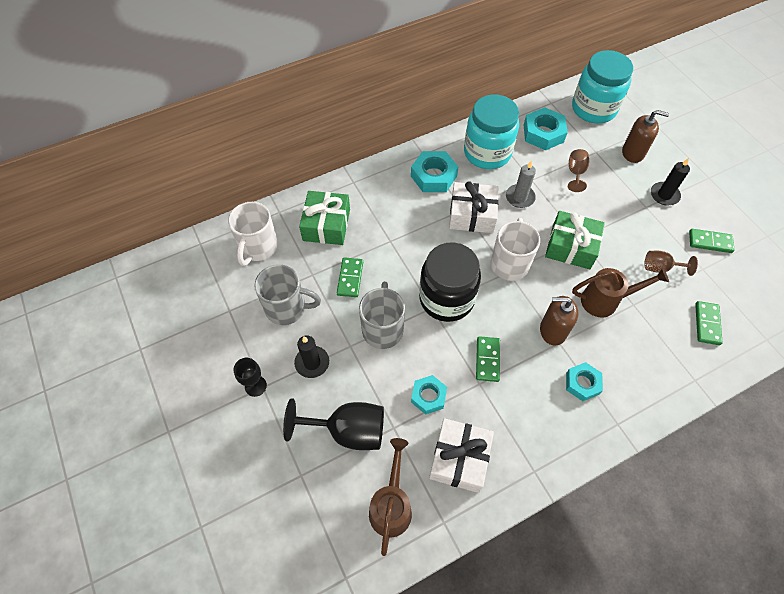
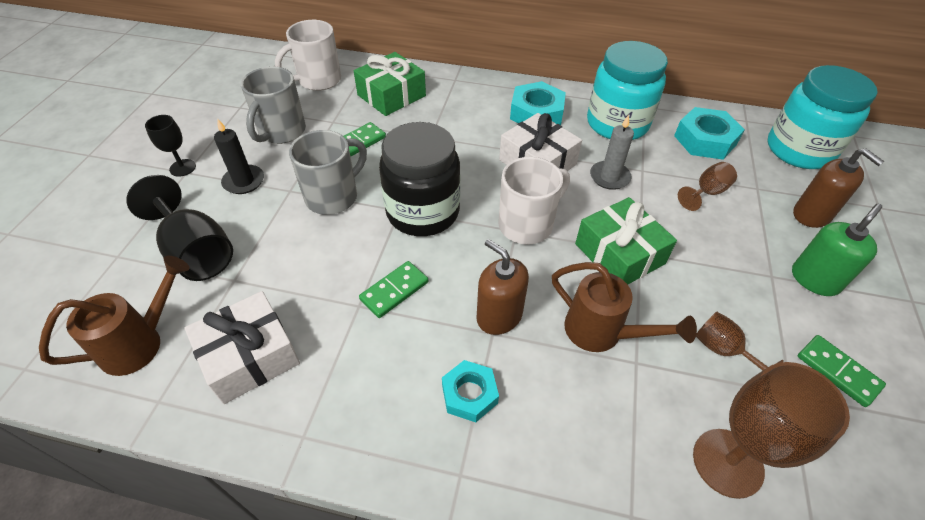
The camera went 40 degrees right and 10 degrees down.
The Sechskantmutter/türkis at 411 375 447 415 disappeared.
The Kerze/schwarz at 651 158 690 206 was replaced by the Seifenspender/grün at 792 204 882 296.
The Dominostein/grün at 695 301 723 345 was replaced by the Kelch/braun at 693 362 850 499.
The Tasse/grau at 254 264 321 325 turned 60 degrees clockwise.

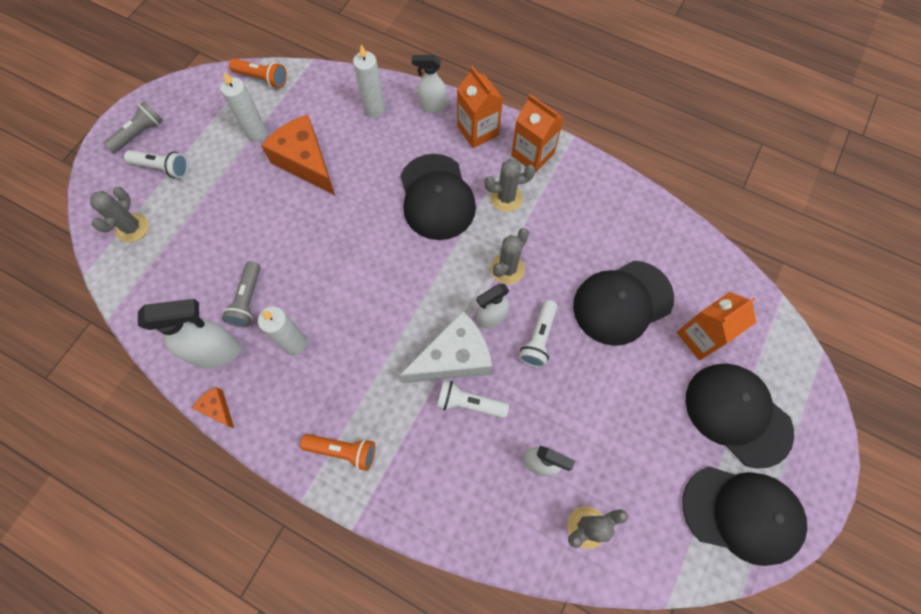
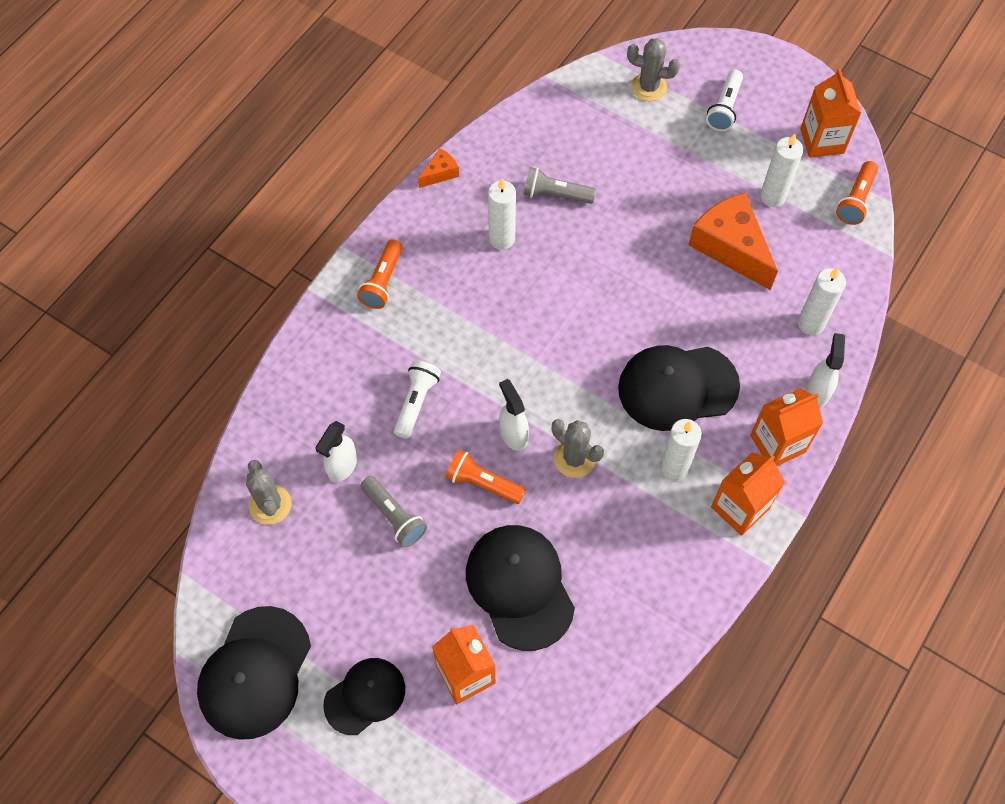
The camera went 95 degrees right and 5 degrees down.
The Sprühflasche/weiß at 138 299 241 369 disappeared.
The Käse/weiß at 399 311 492 383 disappeared.
The Getränkekarton/orange at 800 69 861 158 appeared.
The Taschenlampe/grau moved from 103 101 163 153 to 361 476 427 547.
The Kaktus/grau at 484 159 536 212 was replaced by the Kerze/weiß at 660 419 702 481.
The Taschenlampe/weiß at 519 300 557 368 became the Taschenlampe/orange at 445 450 526 504.
The Käse/orange at 261 115 335 195 turned 90 degrees counterclockwise.
The Kappe/schwarz at 686 363 794 469 changed to 0.63 times the size.

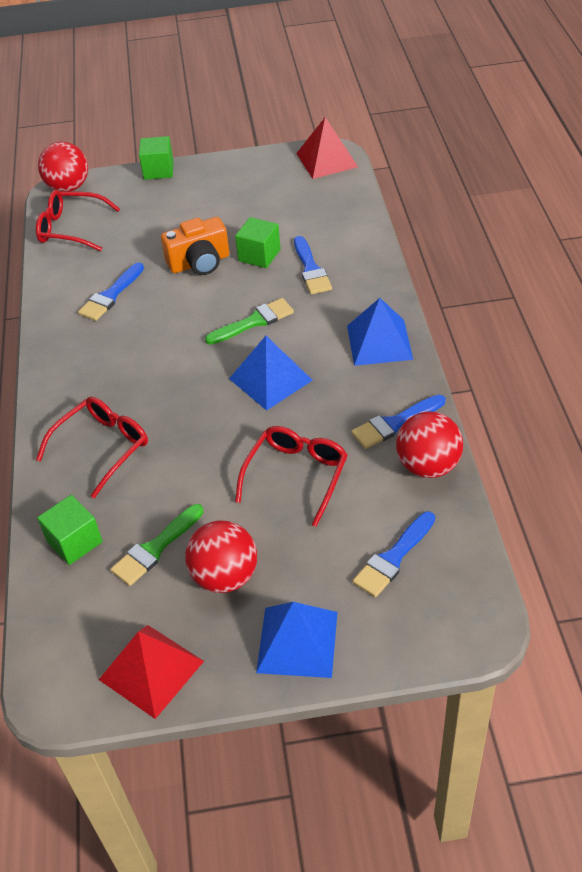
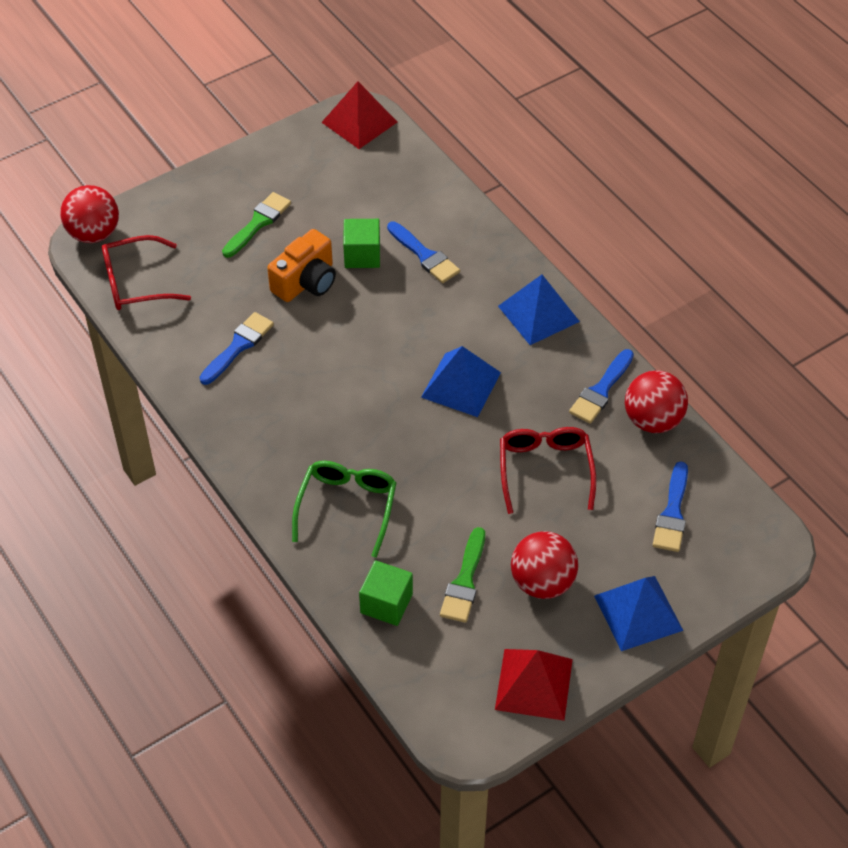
The camera went 30 degrees left and 5 degrees up.
The Kubus/grün at 139 136 174 180 disappeared.
The Pinsel/grün moved from 205 298 294 345 to 222 192 291 258.
The Brille/rot at 36 397 148 498 became the Brille/grün at 292 461 397 558.
The Pinsel/blau at 78 262 144 321 turned 150 degrees counterclockwise.

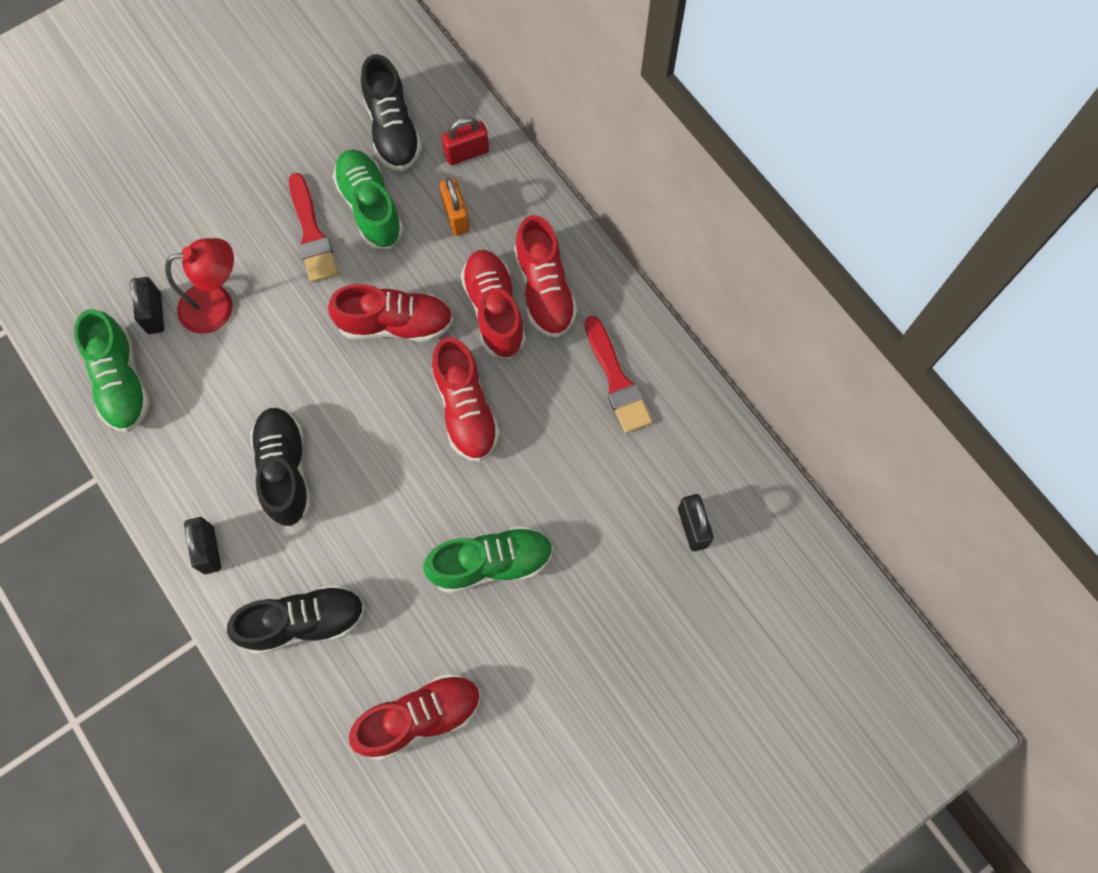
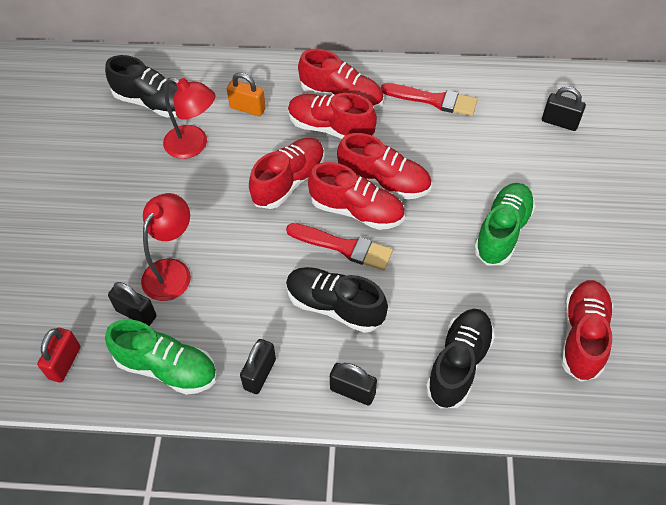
The camera went 50 degrees left and 15 degrees down.
The Vorhängeschloss/schwarz at 240 339 276 394 appeared.
The Schuh/rot at 308 162 405 230 appeared.
The Pinsel/rot moved from 289 173 338 282 to 286 223 393 270.
The Vorhängeschloss/rot moved from 442 117 489 165 to 37 328 81 383.
The Schuh/grün at 332 149 404 249 was replaced by the Lampe/rot at 163 77 215 159.

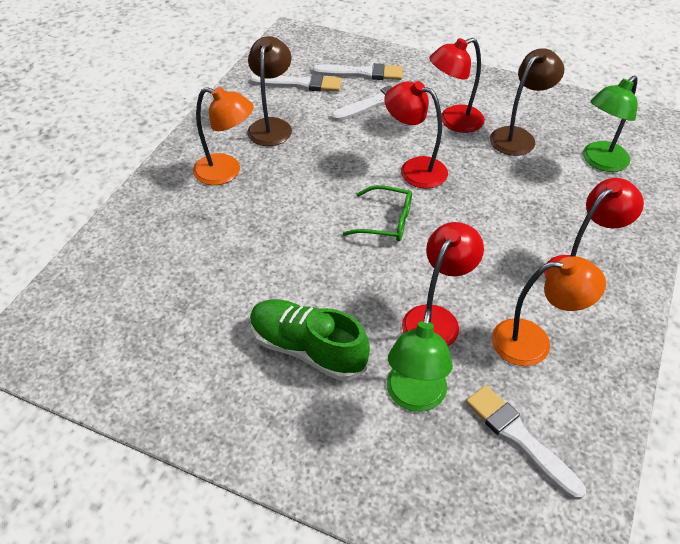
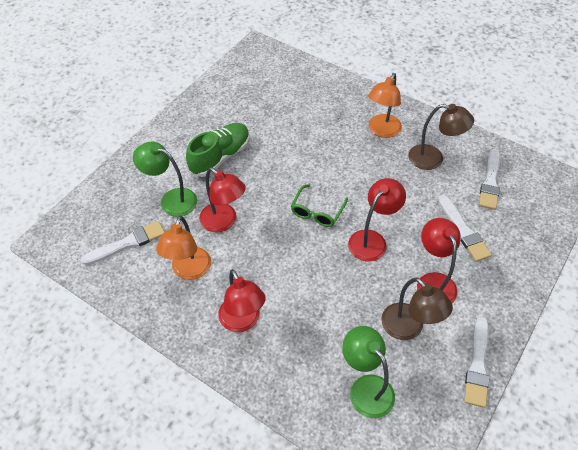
The camera went 100 degrees right and 5 degrees up.
The Pinsel/weiß moved from 312 63 403 80 to 464 317 490 408.

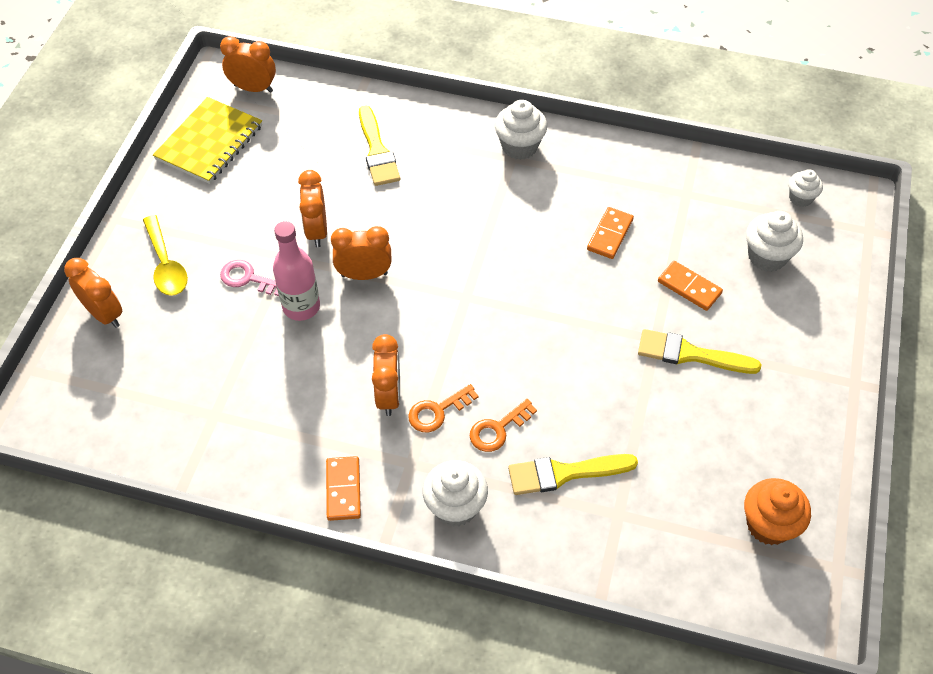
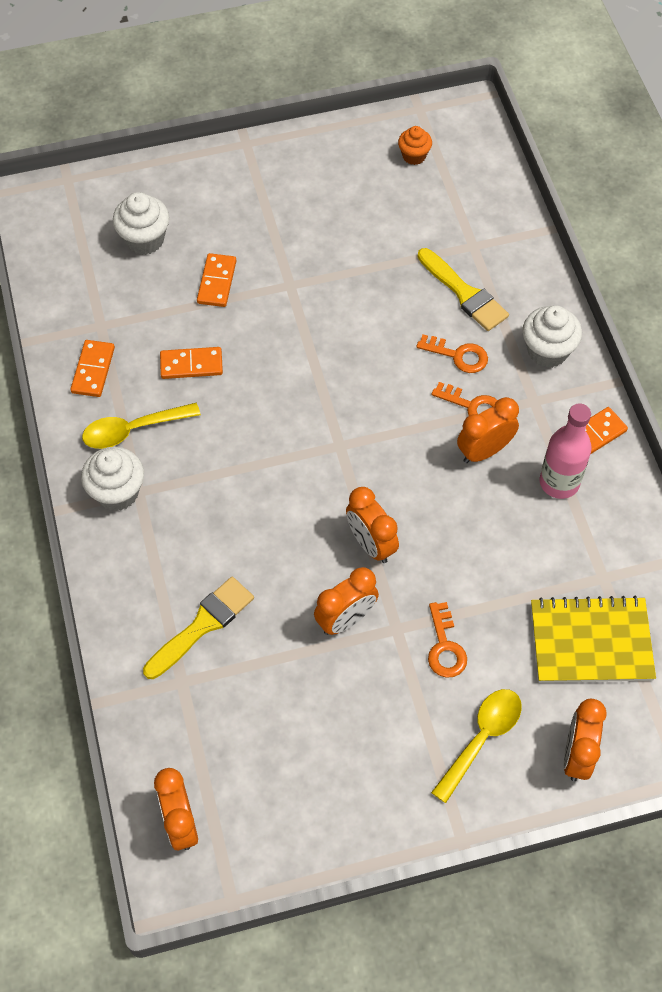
The camera went 120 degrees left and 5 degrees up.
The Pinsel/gelb at 638 329 762 374 disappeared.
The Muffin/weiß at 789 169 823 207 disappeared.
The Dominostein/orange at 70 340 115 397 appeared.
The Löffel/gelb at 82 403 201 449 appeared.
The Notizbuch/gelb moved from 153 97 262 184 to 531 596 656 683.
The Flasche/rosa moved from 273 221 320 321 to 540 403 592 499.
The Schlüssel/rosa at 220 260 279 296 became the Schlüssel/orange at 428 602 467 677.
The Muffin/orange at 744 478 811 545 changed to 0.63 times the size.

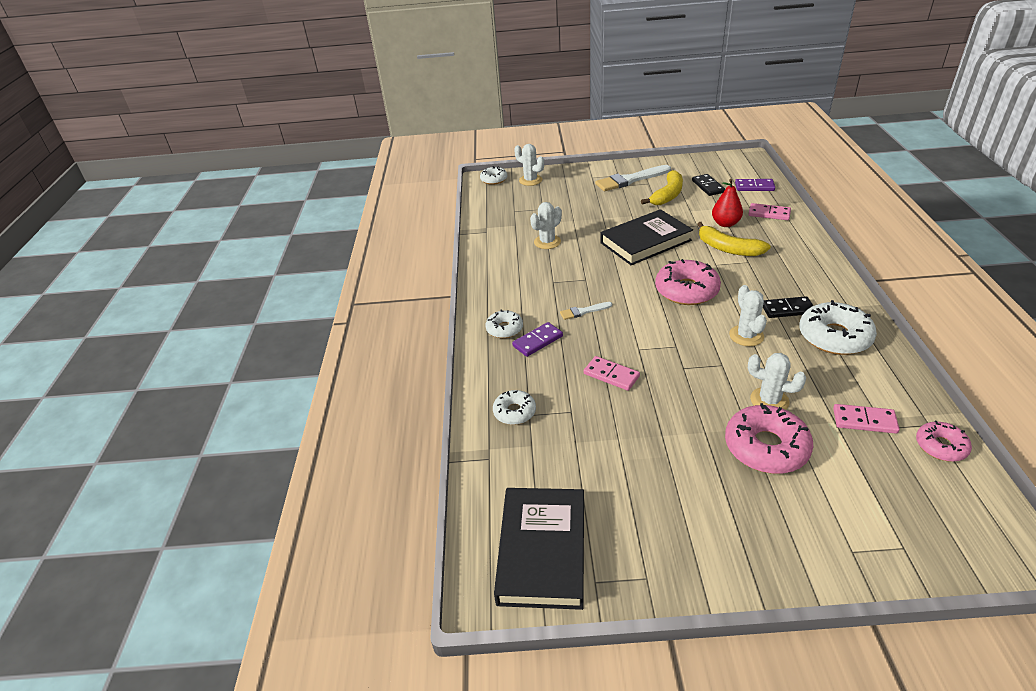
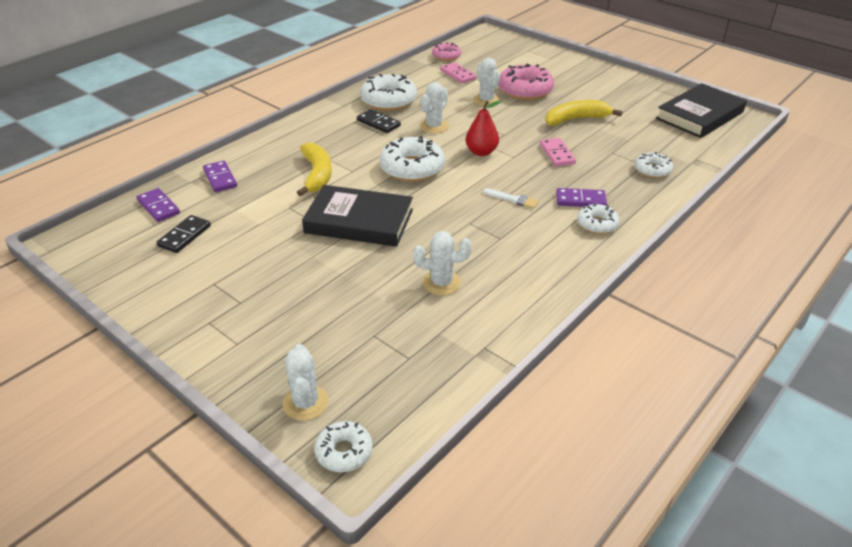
The camera went 140 degrees left and 0 degrees up.
The Pinsel/weiß at 595 165 671 191 disappeared.
The Banane/gelb moved from 641 170 683 205 to 545 100 622 126.
The Birne/rot moved from 712 179 743 227 to 465 101 502 156.
The Donut/rosa at 655 259 721 305 became the Donut/weiß at 380 136 445 182.
The Dominostein/rosa at 748 203 791 220 became the Dominostein/lila at 203 161 237 192.

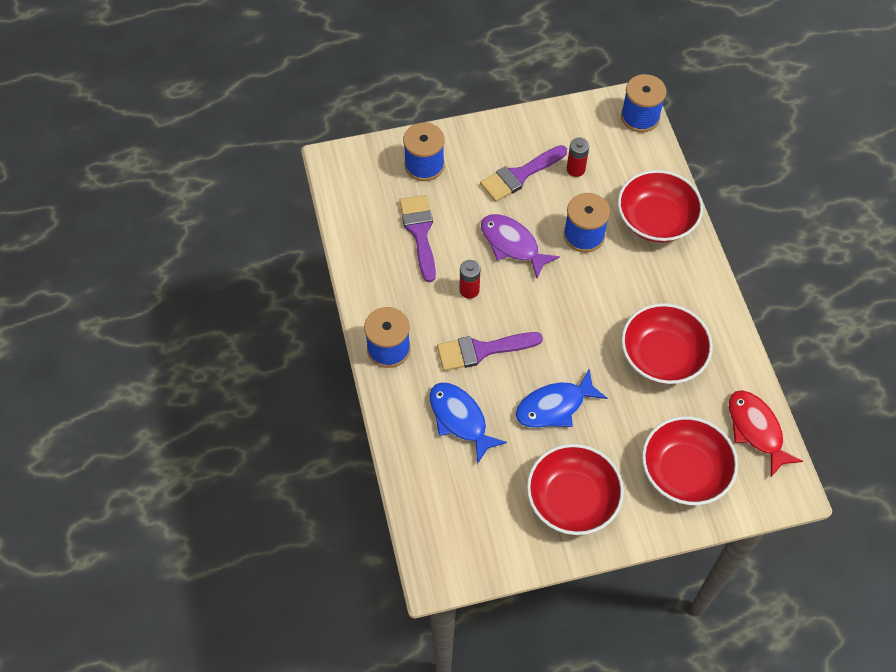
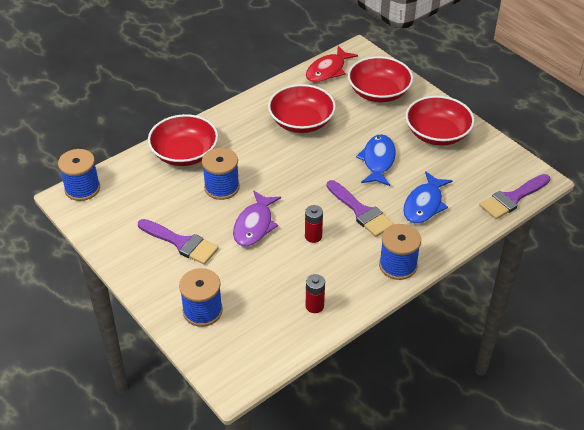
The camera went 115 degrees left and 15 degrees down.
The Pinsel/lila moved from 399 195 436 282 to 479 174 550 219.
The Batterie/rot moved from 567 138 589 177 to 306 274 325 313.
The Fisch/blau at 516 369 607 428 turned 120 degrees counterclockwise.

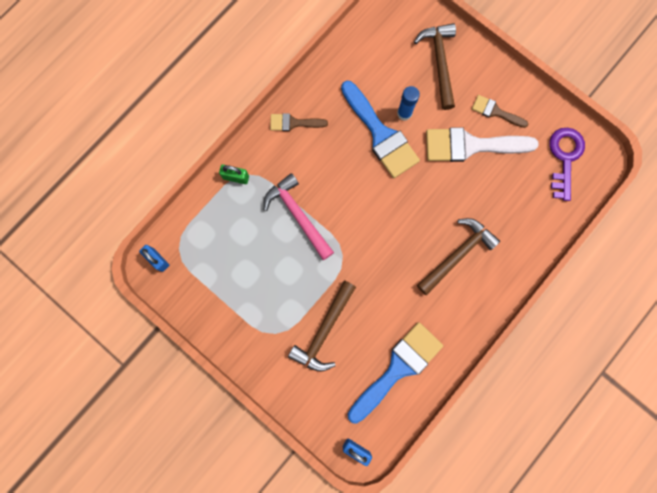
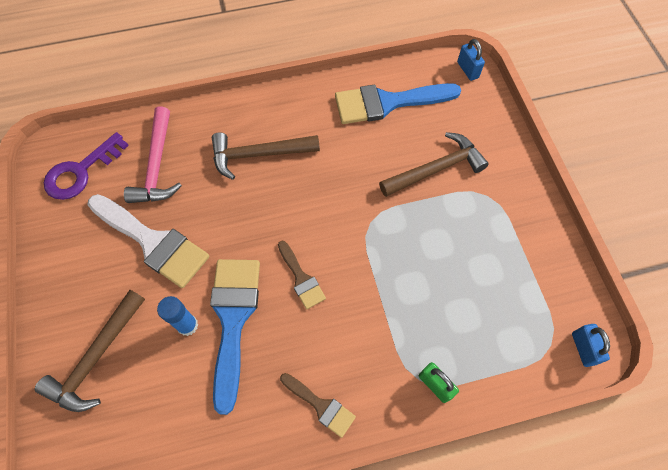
The camera went 145 degrees left and 15 degrees down.
The Hammer/rosa moved from 264 173 334 260 to 124 107 182 203.
The Pinsel/braun moved from 472 95 528 128 to 278 241 326 309.

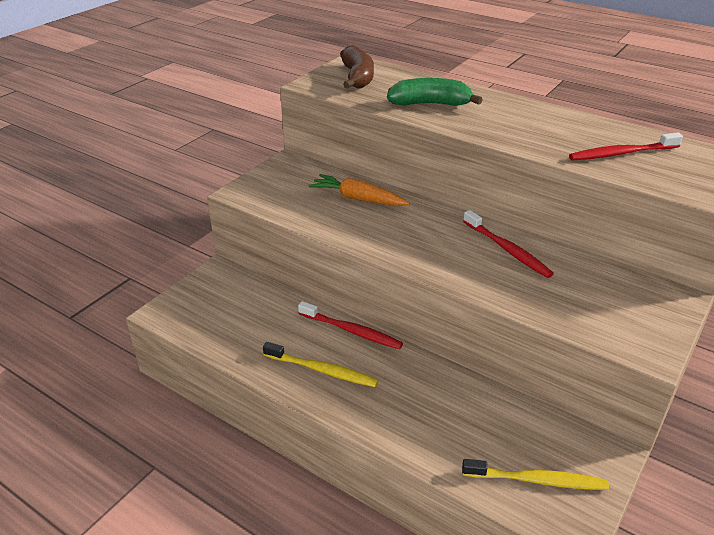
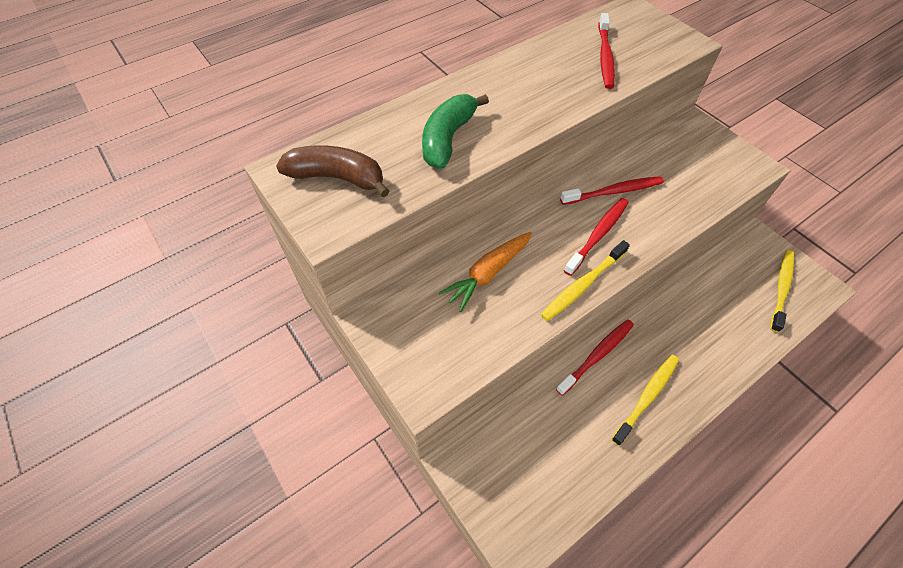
The camera went 70 degrees left and 20 degrees up.
The Zahnbürste/gelb at 541 240 630 321 appeared.
The Zahnbürste/rot at 564 198 629 276 appeared.

